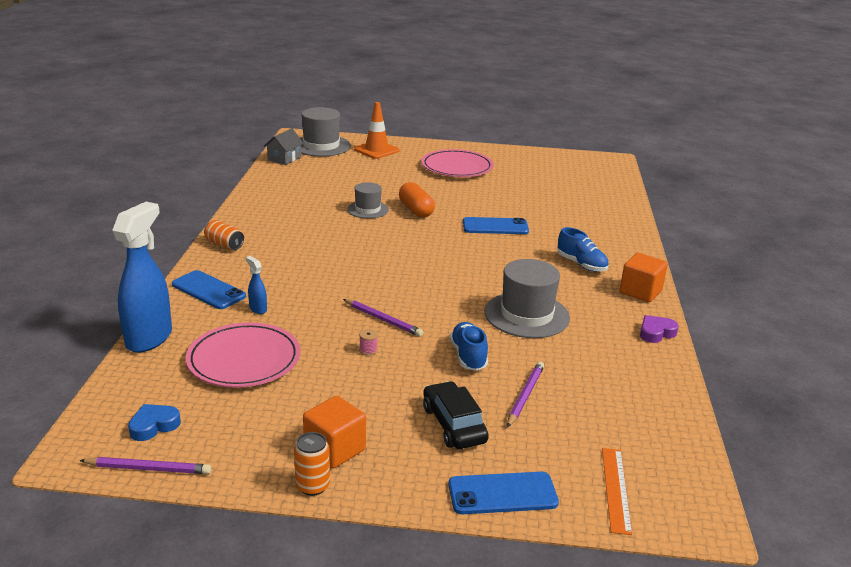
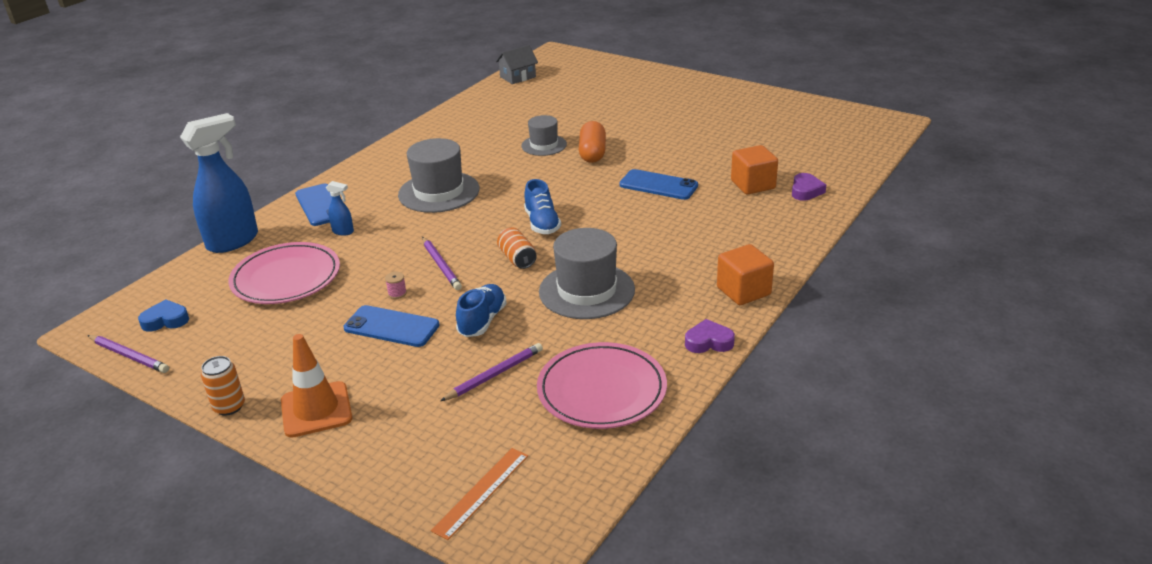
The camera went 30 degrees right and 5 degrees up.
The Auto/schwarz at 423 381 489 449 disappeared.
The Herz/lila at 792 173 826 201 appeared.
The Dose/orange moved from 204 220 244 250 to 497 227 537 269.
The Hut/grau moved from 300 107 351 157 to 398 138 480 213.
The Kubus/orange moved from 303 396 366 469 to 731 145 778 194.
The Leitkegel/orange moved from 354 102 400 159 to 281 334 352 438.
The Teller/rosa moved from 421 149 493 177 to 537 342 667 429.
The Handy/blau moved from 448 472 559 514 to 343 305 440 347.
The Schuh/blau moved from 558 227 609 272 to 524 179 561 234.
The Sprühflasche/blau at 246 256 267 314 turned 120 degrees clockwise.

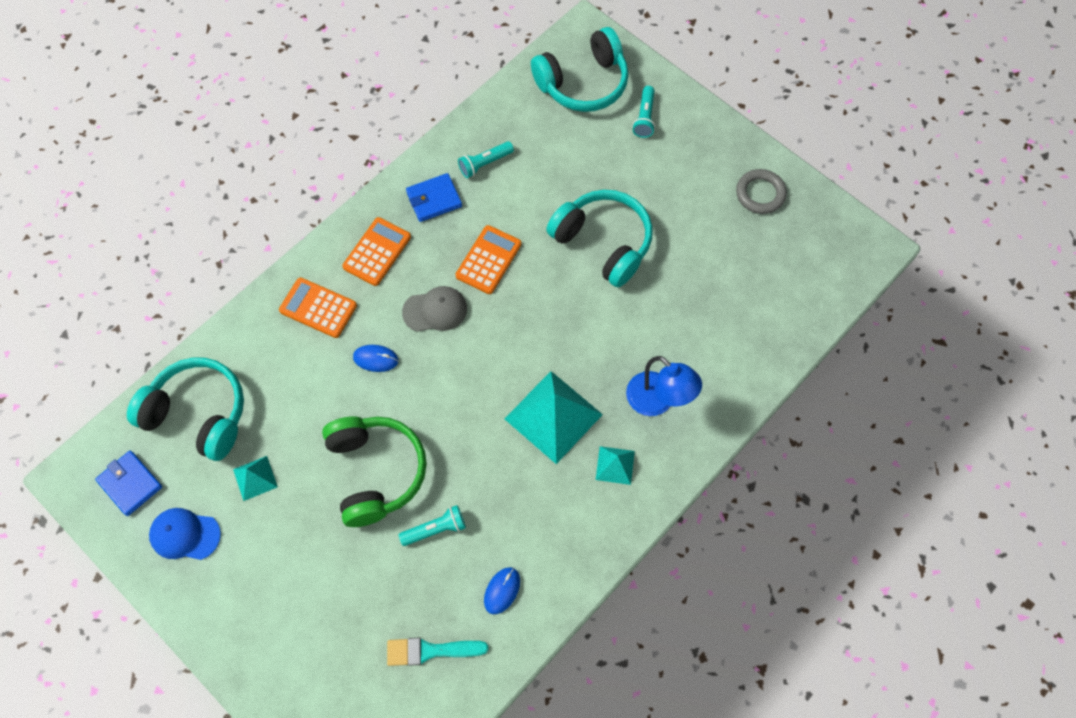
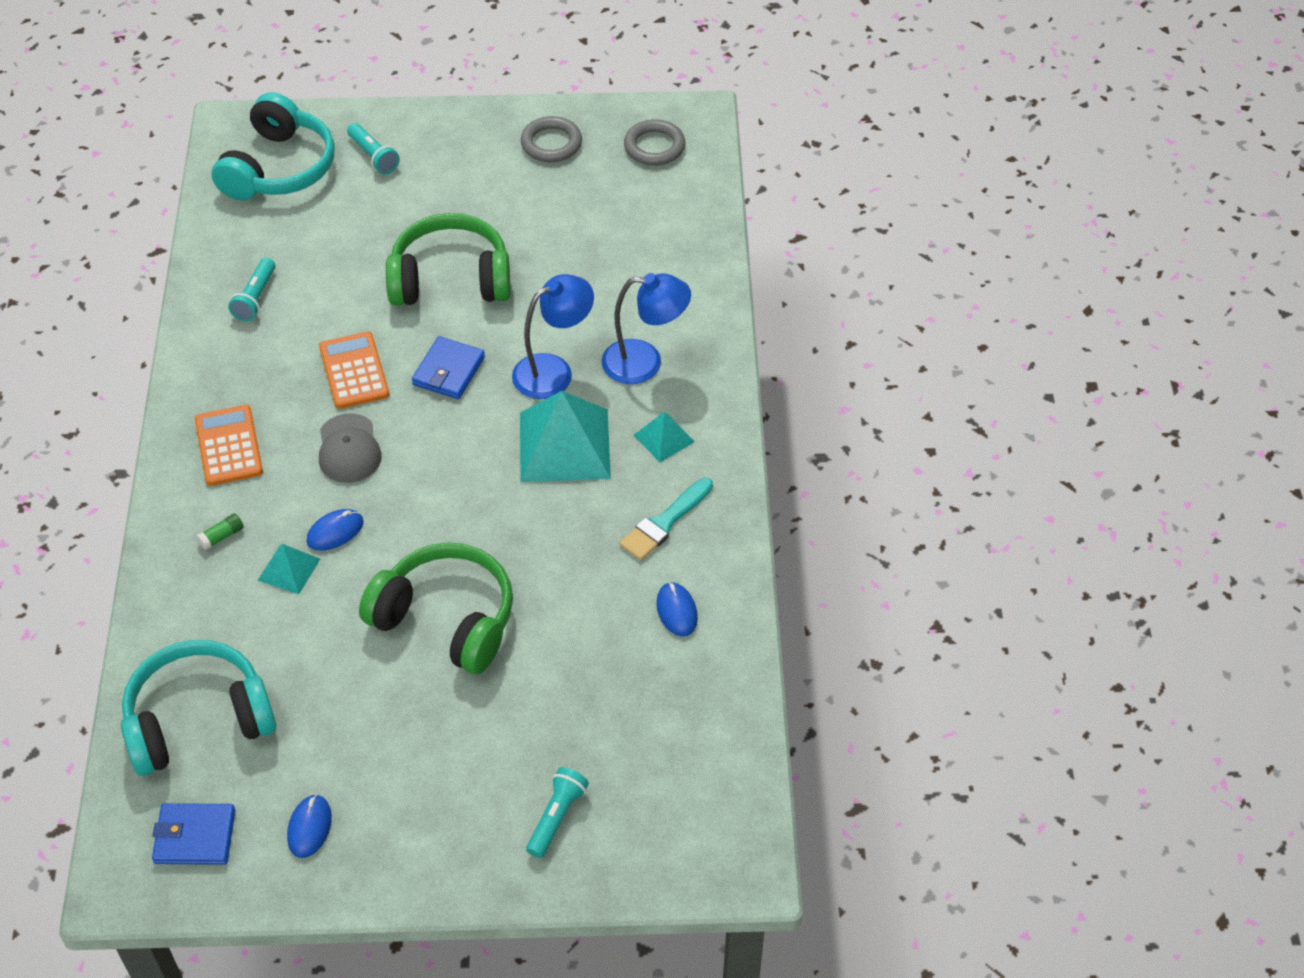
The camera went 45 degrees left and 15 degrees down.
The Lampe/blau at 512 274 594 399 appeared.
The Ring/grau at 624 119 685 166 appeared.
The Pyramide/türkis moved from 233 456 278 501 to 258 544 320 594.
The Pinsel/türkis moved from 387 637 489 666 to 619 478 713 561.
The Taschenlampe/türkis moved from 399 505 466 546 to 526 767 589 858.
The Geldbörse/blau moved from 406 173 462 222 to 412 336 485 399.
The Kappe/blau at 149 508 221 560 was replaced by the Computermaus/blau at 287 794 332 858.
The Taschenrechner/orange at 279 278 357 338 was replaced by the Klebestift/grün at 197 513 244 550.
The Kopfhörer/türkis at 546 190 653 287 became the Kopfhörer/grün at 386 213 511 306.
The Kappe/grau at 402 286 467 332 turned 135 degrees clockwise.

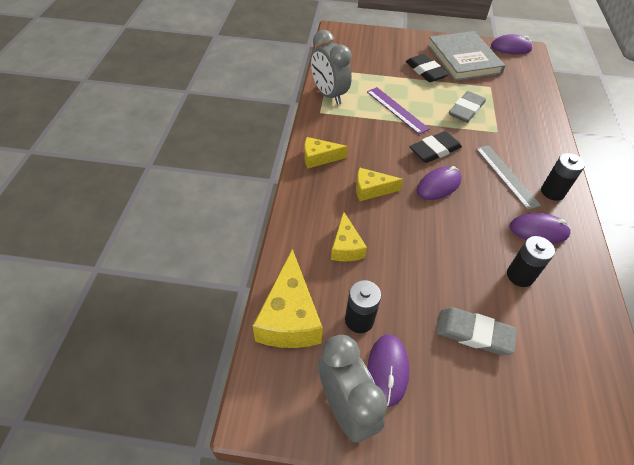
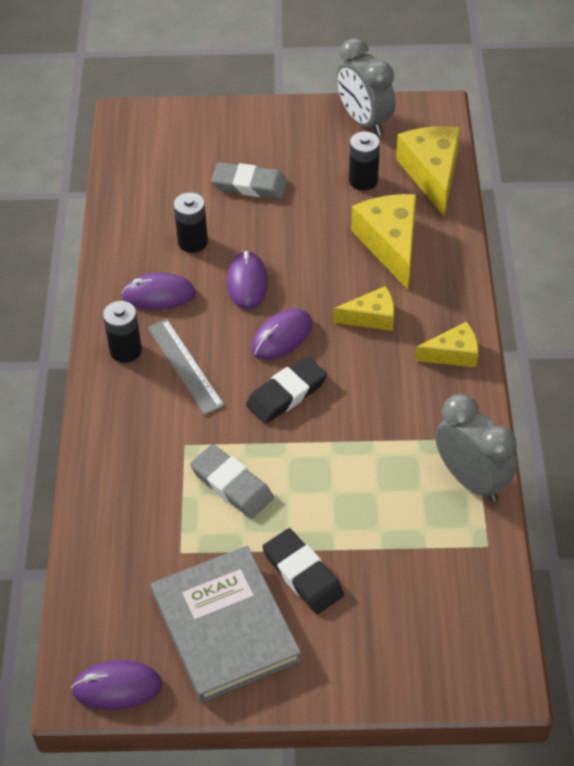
The camera went 175 degrees right and 0 degrees up.
The Lineal/lila at 367 87 430 134 disappeared.
The Computermaus/lila moved from 368 334 409 407 to 227 251 268 309.
The Radiergummi/grau at 449 91 486 123 turned 75 degrees counterclockwise.
The Käse/gelb at 331 212 367 261 changed to 1.69 times the size.

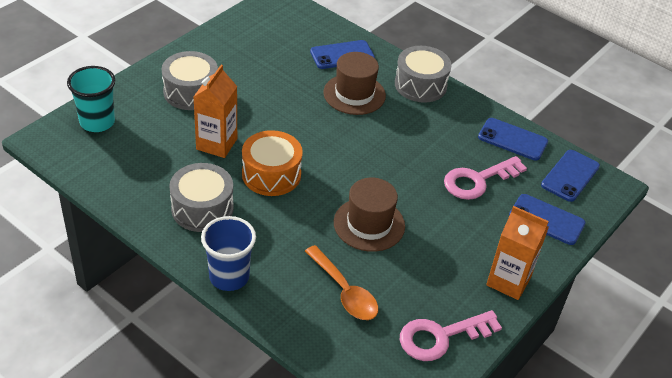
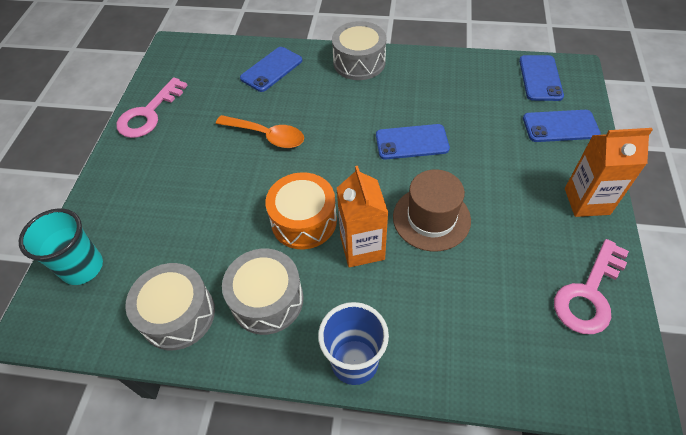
The camera went 25 degrees left and 10 degrees up.
The Hut/braun at 323 52 386 115 disappeared.
The Trommel/grau moved from 162 51 218 110 to 125 263 215 350.
The Getränkekarton/orange moved from 194 65 237 158 to 337 166 388 267.
The Löffel/orange moved from 305 245 378 320 to 216 115 304 148.
The Schlüssel/rosa moved from 444 156 527 200 to 117 77 188 138.
The Handy/blau moved from 478 118 548 161 to 376 124 450 159.

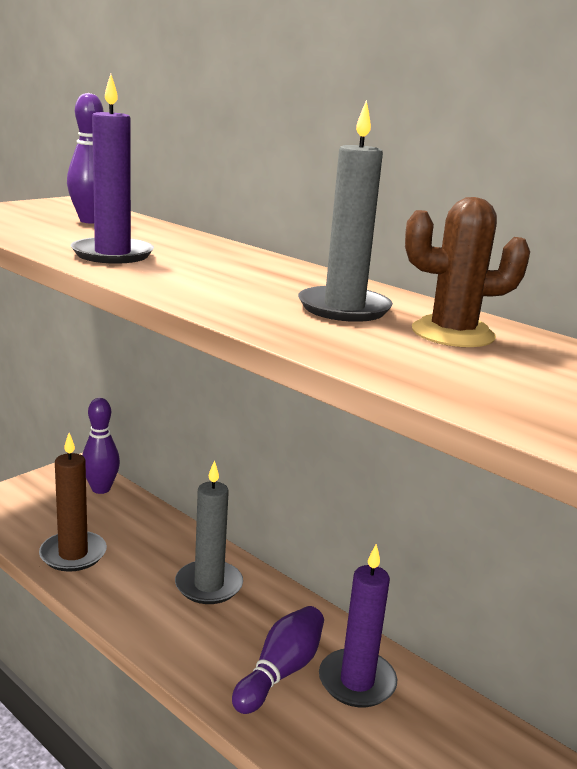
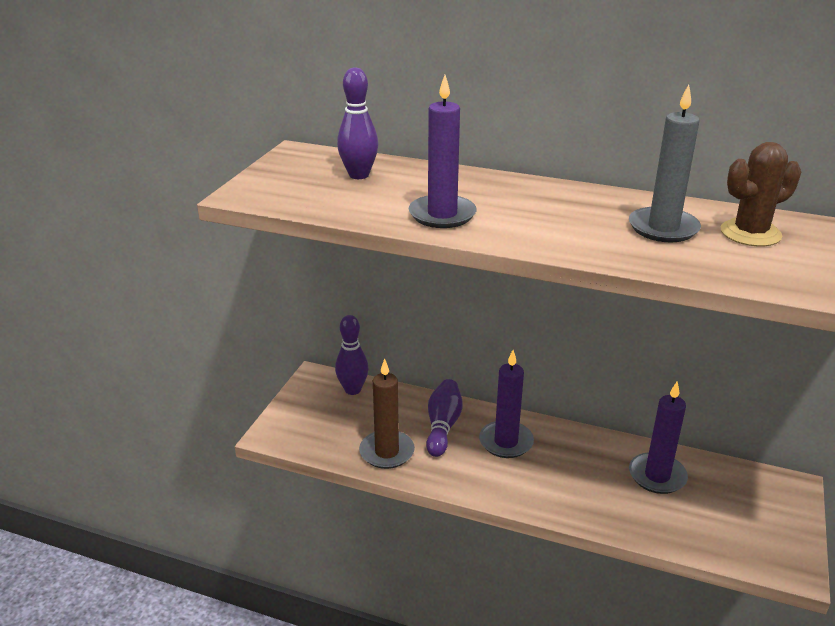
The camera went 20 degrees left and 10 degrees up.
The Bowlingkegel/lila moved from 232 606 324 714 to 426 379 463 457.
The Kerze/grau at 175 460 243 604 became the Kerze/lila at 479 350 534 458.

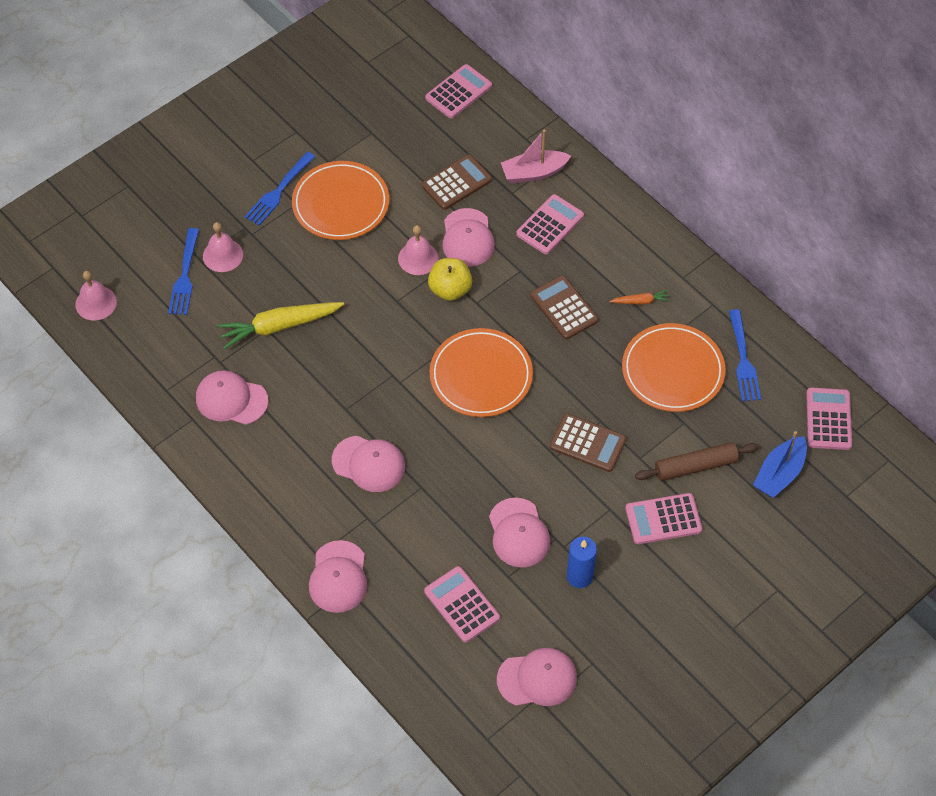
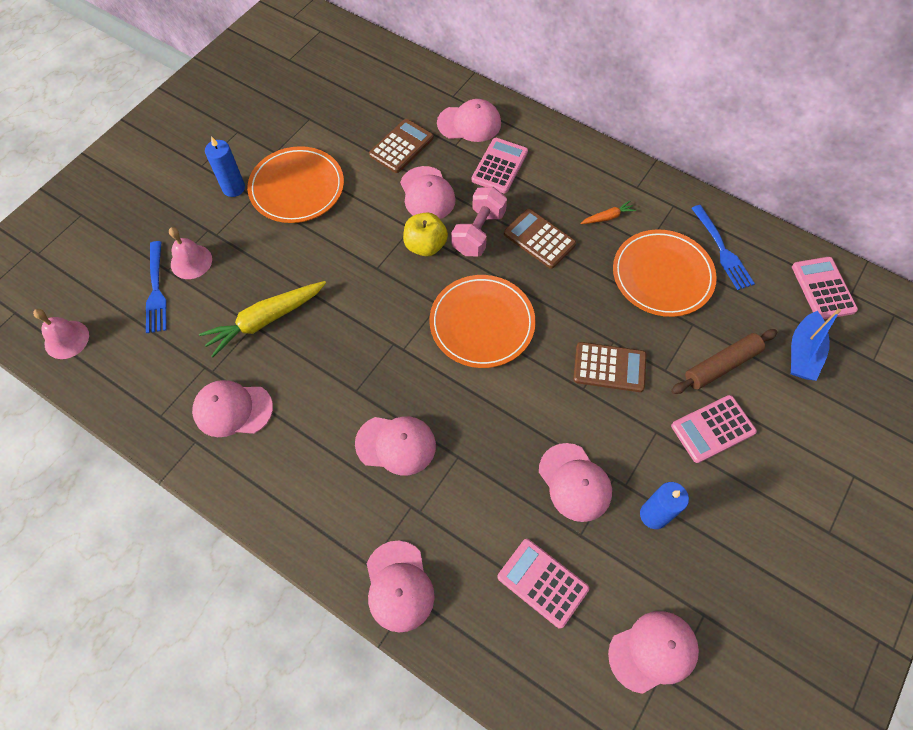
The camera went 15 degrees left and 5 degrees up.
The Glocke/rosa at 398 225 439 275 disappeared.
The Taschenrechner/rosa at 425 64 492 119 disappeared.
The Hantel/rosa at 451 187 507 256 appeared.
The Gabel/blau at 245 152 315 225 was replaced by the Kerze/blau at 205 136 245 197.
The Boot/rosa at 501 129 571 183 was replaced by the Kappe/rosa at 437 99 501 142.

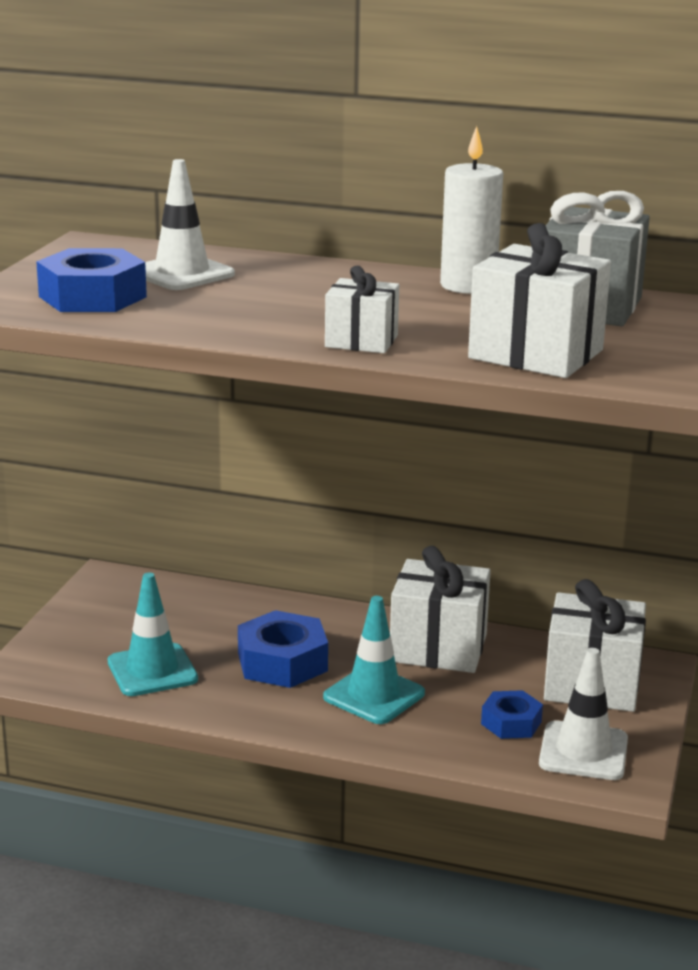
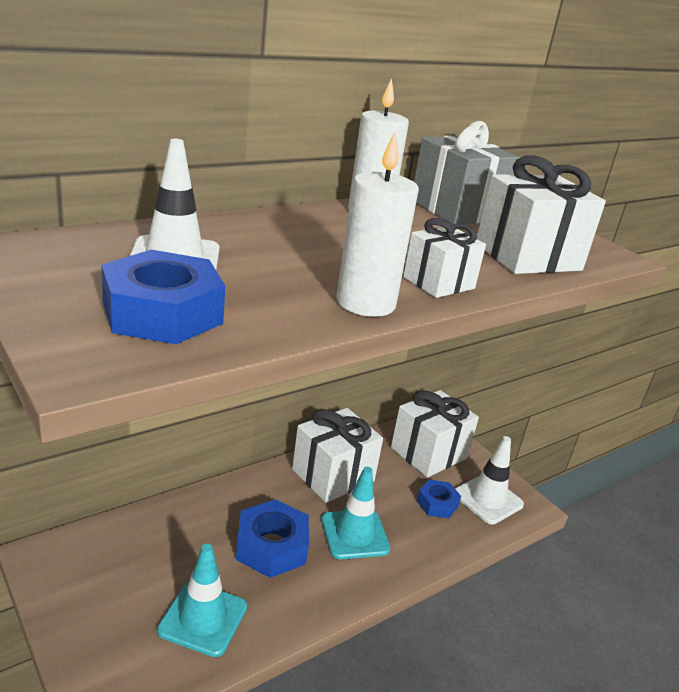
The camera went 55 degrees left and 5 degrees up.
The Kerze/weiß at 337 132 419 317 appeared.

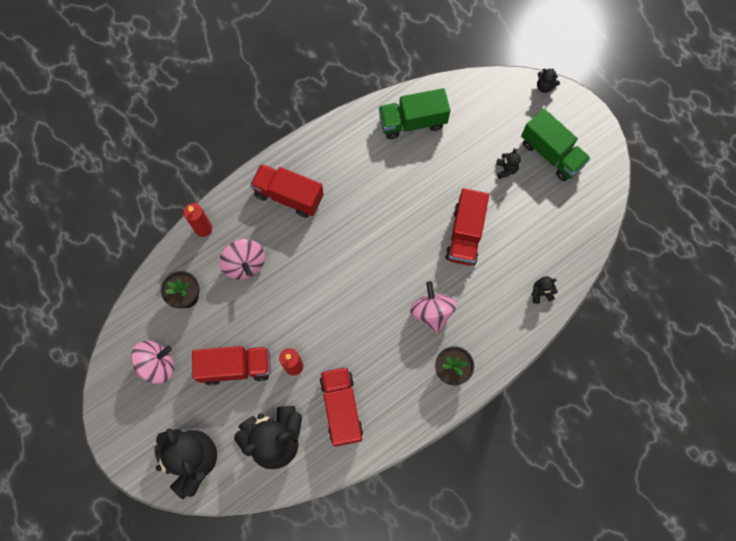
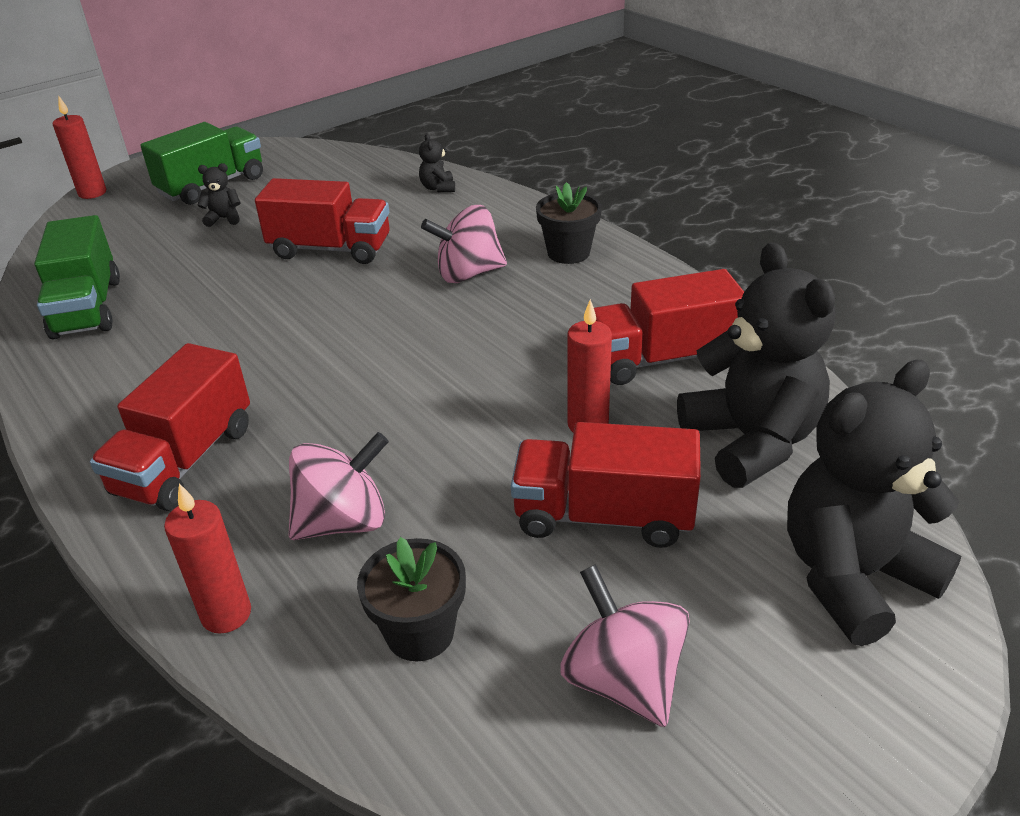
The camera went 90 degrees left and 35 degrees down.
The Teddybär/schwarz at 537 68 560 93 was replaced by the Kerze/rot at 53 96 106 199.
The Lastwagen/rot at 192 346 271 386 turned 75 degrees counterclockwise.

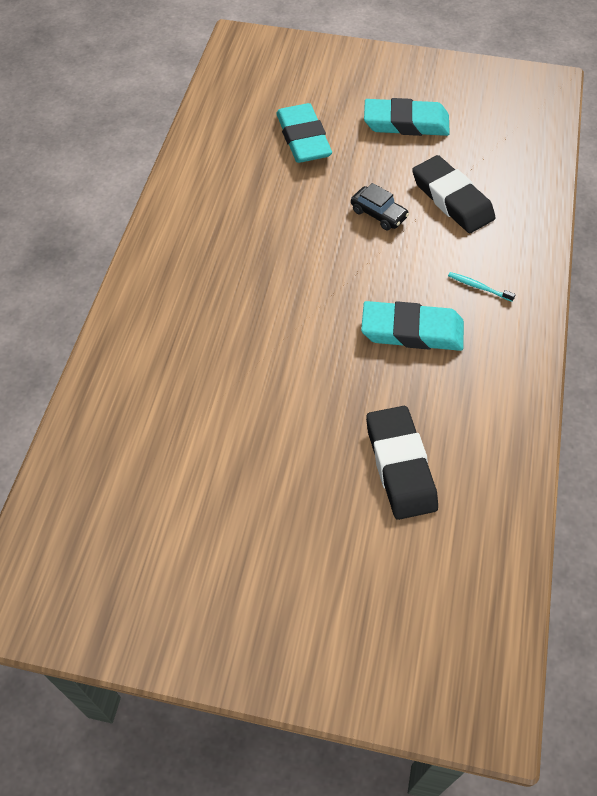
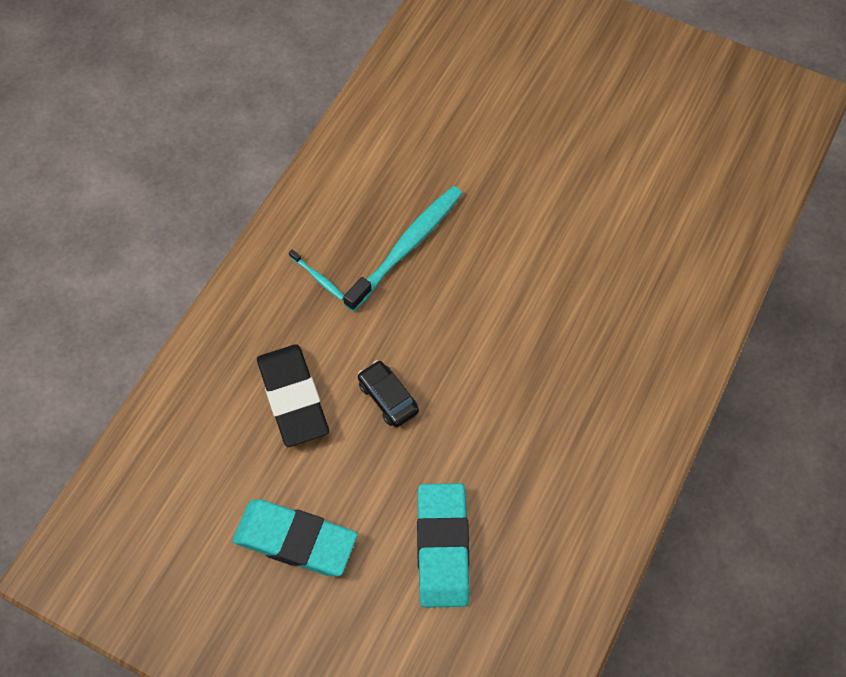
The camera went 165 degrees left and 5 degrees up.
The Radiergummi/schwarz at 366 406 438 520 disappeared.
The Radiergummi/türkis at 361 301 464 351 was replaced by the Zahnbürste/türkis at 343 186 463 312.

